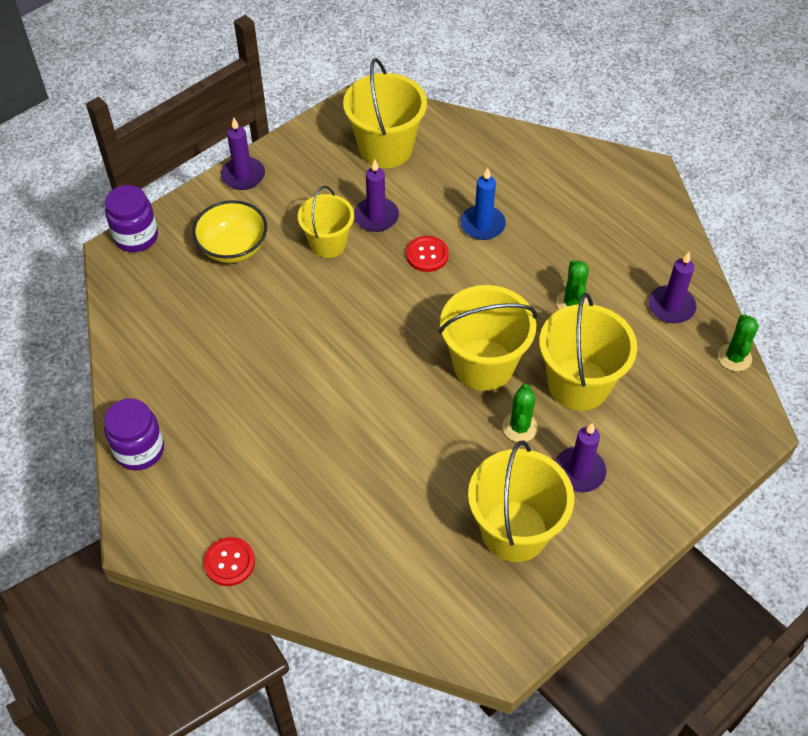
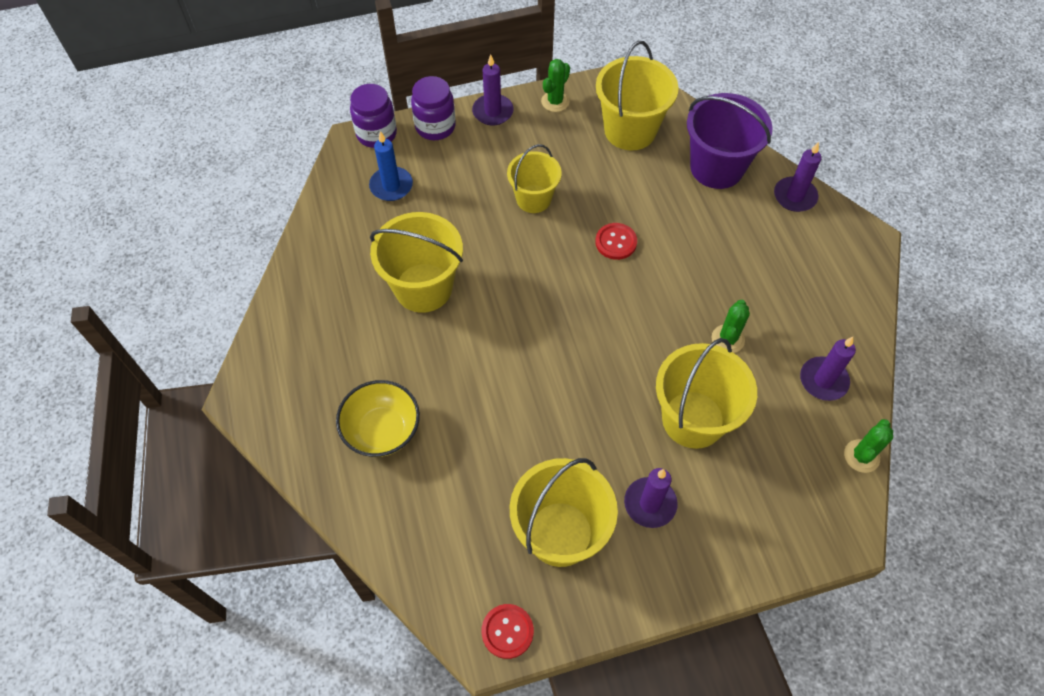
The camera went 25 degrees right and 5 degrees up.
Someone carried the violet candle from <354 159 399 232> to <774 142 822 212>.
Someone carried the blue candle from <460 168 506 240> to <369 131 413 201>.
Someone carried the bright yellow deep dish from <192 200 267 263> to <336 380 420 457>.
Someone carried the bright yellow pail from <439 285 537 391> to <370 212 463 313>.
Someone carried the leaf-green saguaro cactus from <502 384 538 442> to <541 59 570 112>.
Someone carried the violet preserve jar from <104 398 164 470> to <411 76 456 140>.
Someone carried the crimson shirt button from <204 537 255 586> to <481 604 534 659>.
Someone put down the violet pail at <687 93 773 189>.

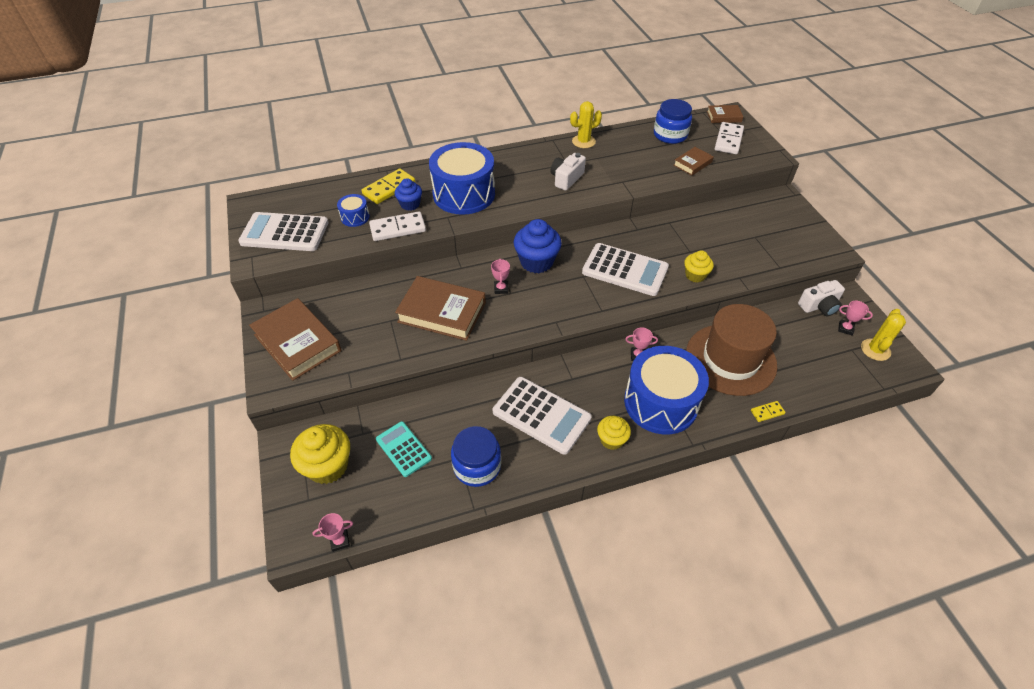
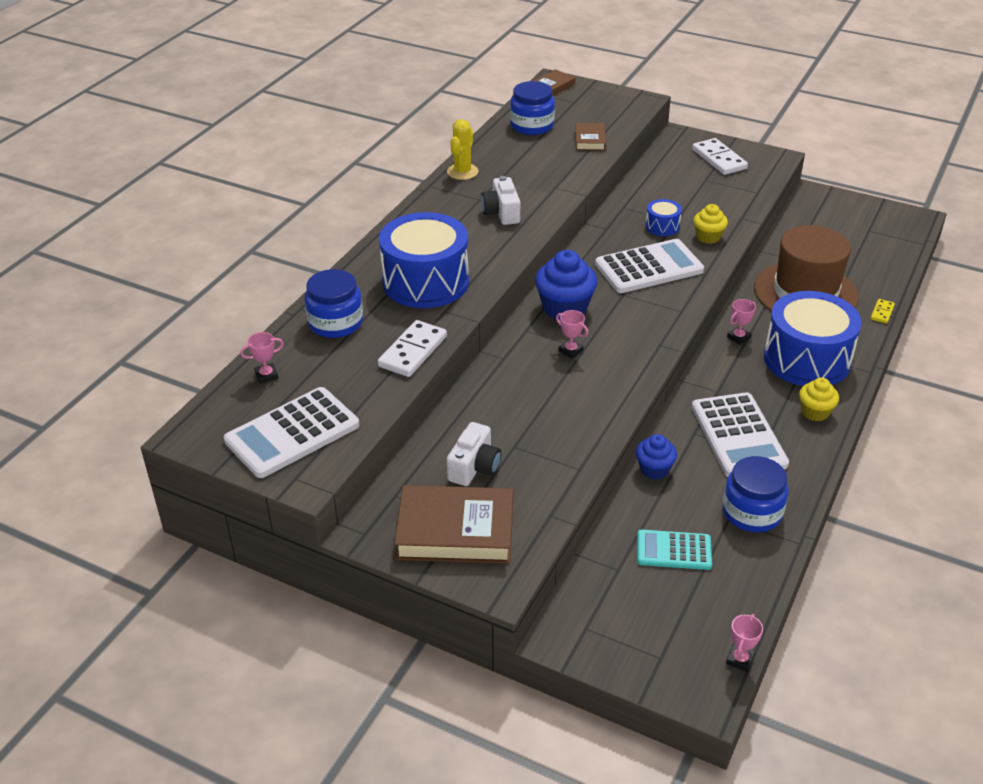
The camera went 45 degrees left and 10 degrees down.
Someone carried the pure white domino piece from <715 122 744 154> to <692 138 748 175>.
Someone swapped the bright yellow domino piece at <362 169 415 204> for the blue preserve jar at <304 269 363 338>.
Someone carried the blue cupcake from <394 178 422 211> to <636 434 677 480>.
Someone carried the blue drum from <337 194 370 227> to <645 199 682 236>.
Someone took away the dark brown book at <395 276 486 341>.
Someone carried the pure white camera from <798 280 845 316> to <447 422 501 486>.
Someone carried the rose-pink prize cup from <838 301 873 335> to <240 332 284 384>.
Someone took away the bright yellow saguaro cactus at <861 309 906 361>.
Someone rotated the pure white pocket calculator at <493 377 592 455> by 90 degrees clockwise.
Someone took away the bright yellow cupcake at <290 424 350 484>.

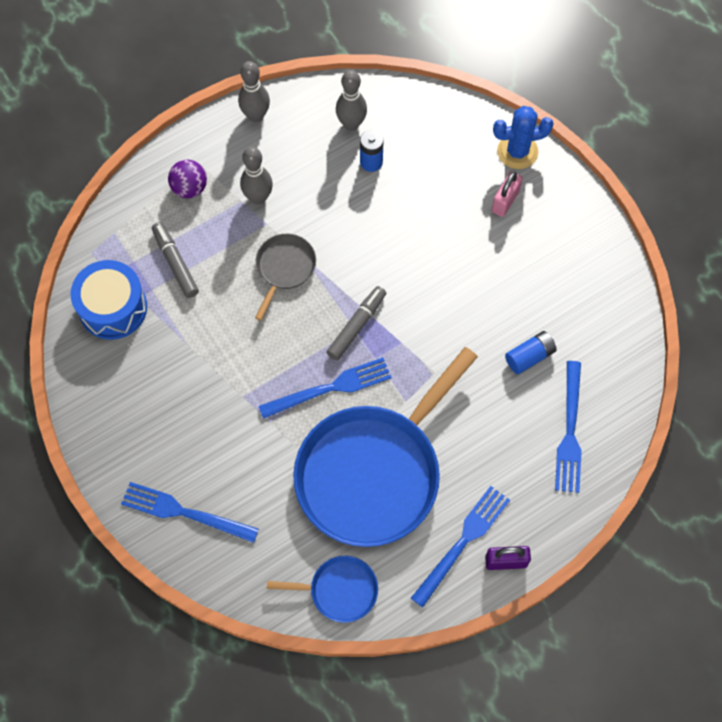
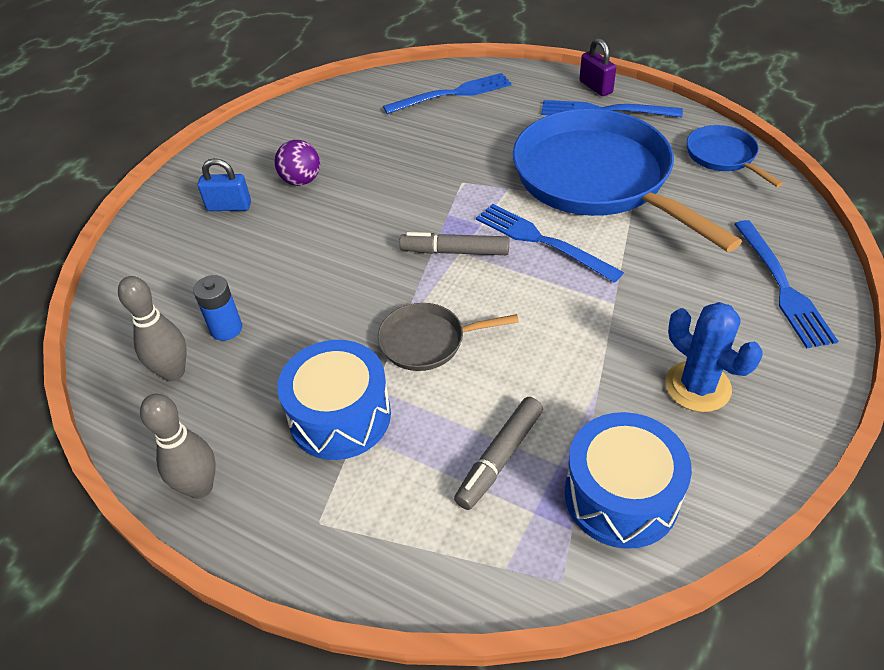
The camera went 115 degrees left and 20 degrees down.
Someone carried the blue saguaro cactus from <493 106 554 169> to <665 302 762 412>.
Someone swapped the grey tenpin at <240 147 273 205> for the blue drum at <277 340 391 460>.
Someone carried the violet ball from <168 160 207 198> to <274 140 320 186>.
Someone repainted the rose-pink padlock at <492 172 523 217>, which became the blue padlock at <198 158 251 211>.
Someone took away the blue power cell at <505 331 557 374>.
Someone rotated the blue frying pan at <293 347 478 547> by 135 degrees counterclockwise.

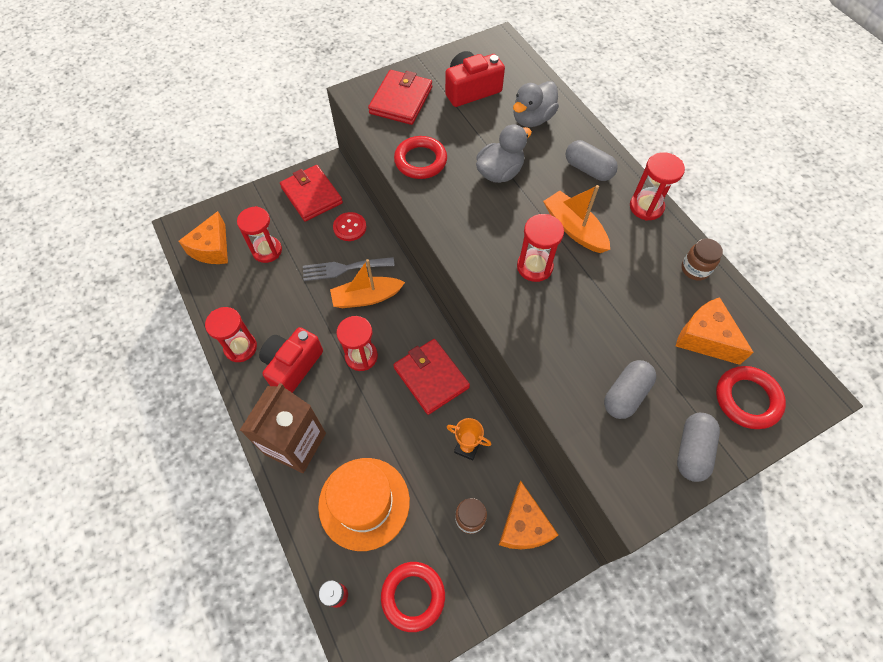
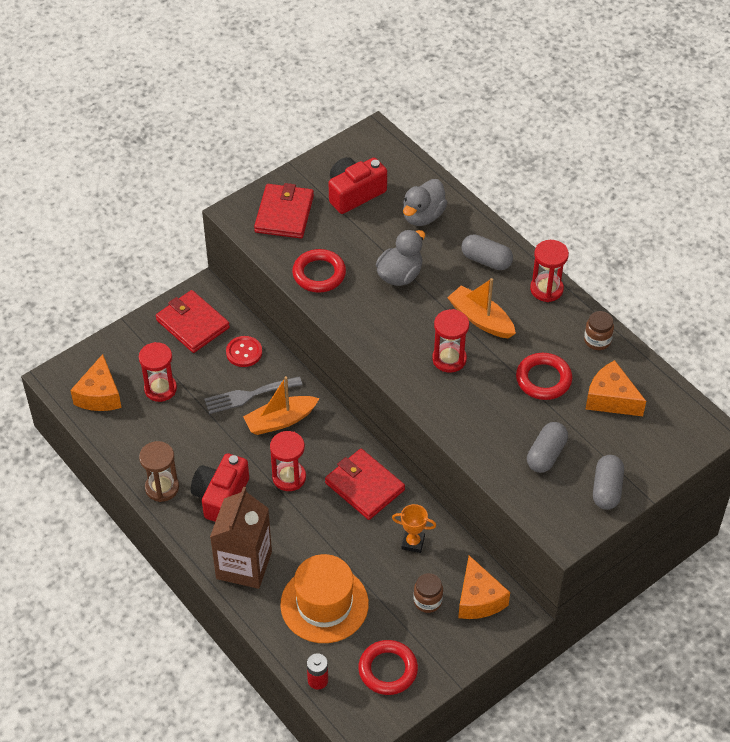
The camera went 10 degrees left and 10 degrees down.
Someone repainted the crimson sand timer at <205 307 257 362>, which became the dark brown sand timer at <139 441 179 502>.
Someone carried the crimson ring from <716 366 786 429> to <516 353 572 400>.

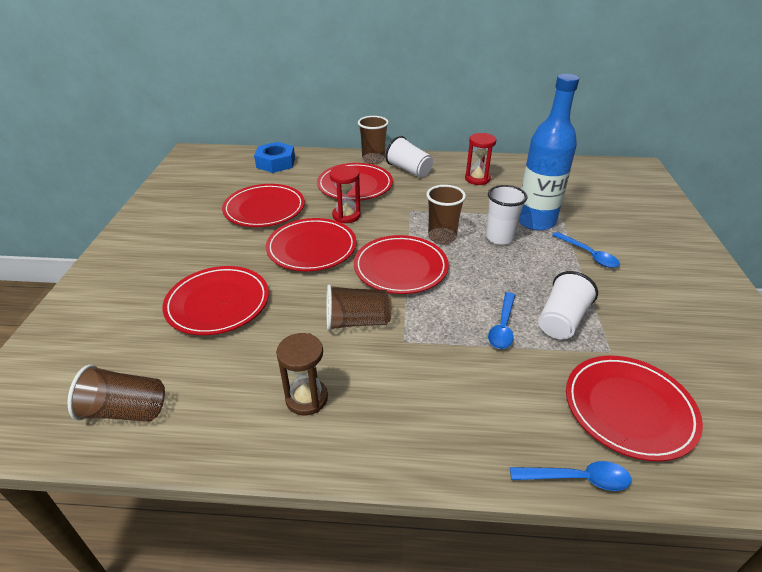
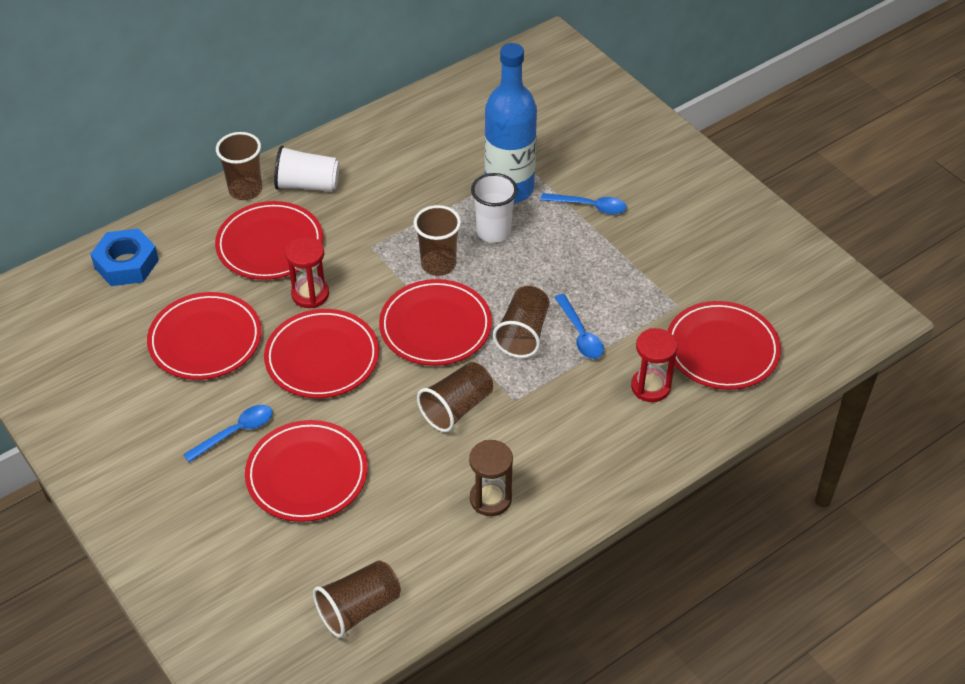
The camera went 40 degrees left and 10 degrees up.
Someone carried the crimson sand timer from <465 133 496 185> to <631 328 678 402>.
Someone took away the pure white tumbler at <538 271 598 339>.
Someone carried the blue tablespoon from <510 461 632 491> to <183 405 273 462>.
Someone put down the dark brown tumbler at <493 286 550 358>.

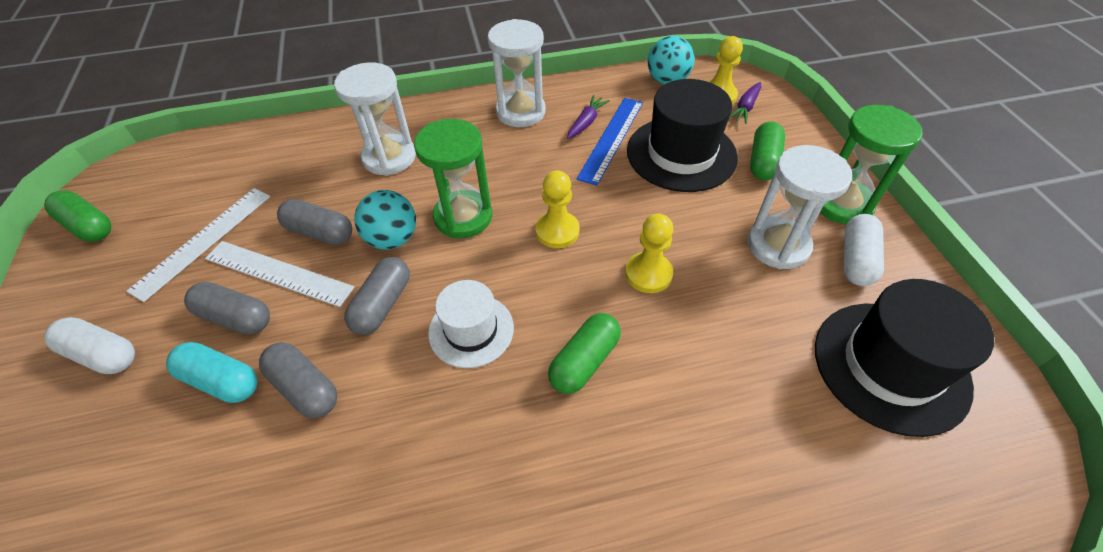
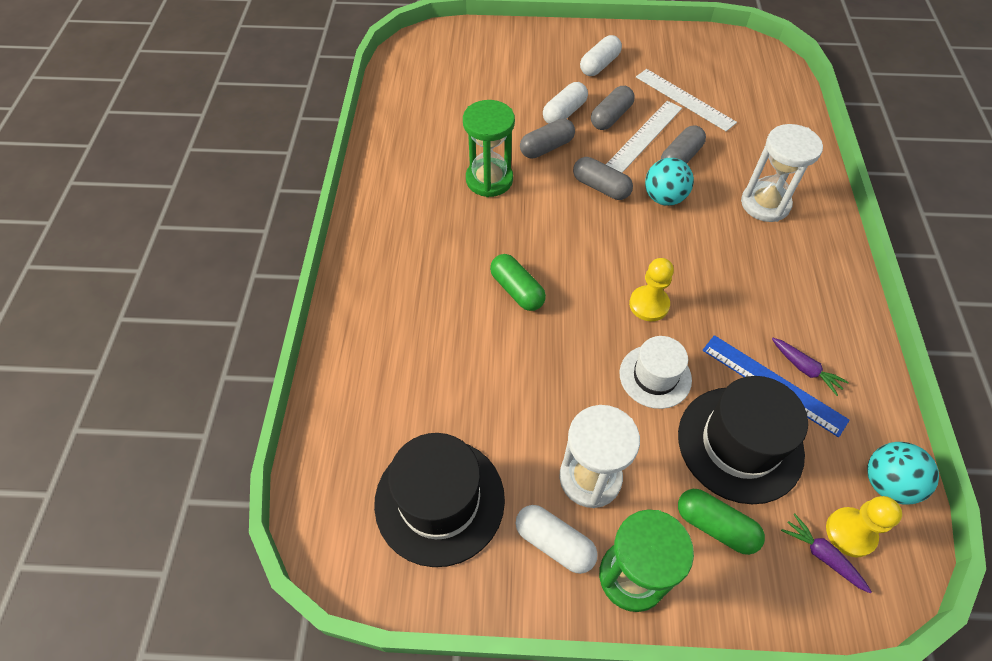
The camera went 105 degrees right and 5 degrees up.
Someone took away the pure white sand timer at <488 19 546 127>.
Someone carried the leaf-green sand timer from <414 119 492 238> to <463 100 515 197>.
Someone took away the leaf-green pill at <44 190 111 242>.
Someone took away the bright yellow game pawn at <625 214 673 293>.
Someone carried the pure white hat from <428 280 514 368> to <620 336 692 409>.
Someone repainted the aqua pill at <166 342 258 403>, which became the pure white pill at <543 82 588 124>.

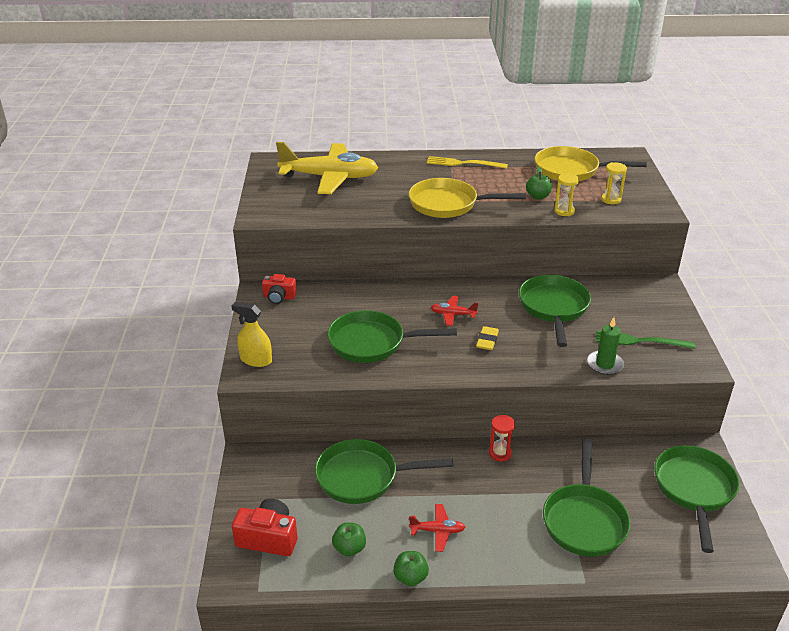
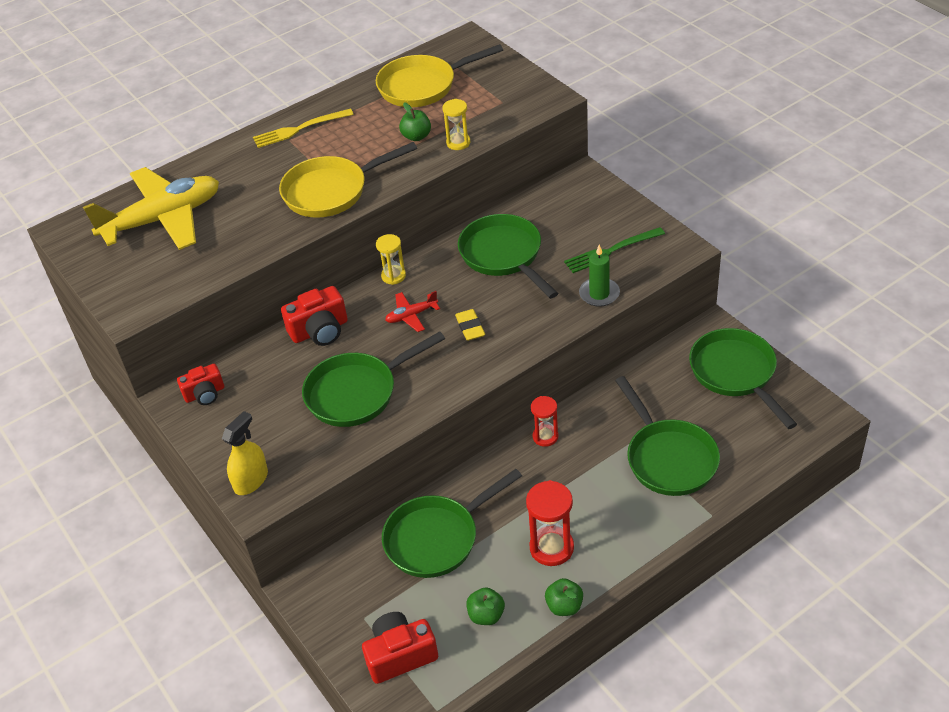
The camera went 30 degrees left and 10 degrees up.
Someone carried the bright yellow sand timer from <601 162 627 204> to <376 234 406 285>.
Someone rotated the bright yellow sprayer at <232 302 272 367> by 135 degrees clockwise.
Someone swapped the crimson plane at <409 504 465 552> for the crimson sand timer at <526 480 574 566>.
Someone put down the crimson camera at <281 286 348 346>.

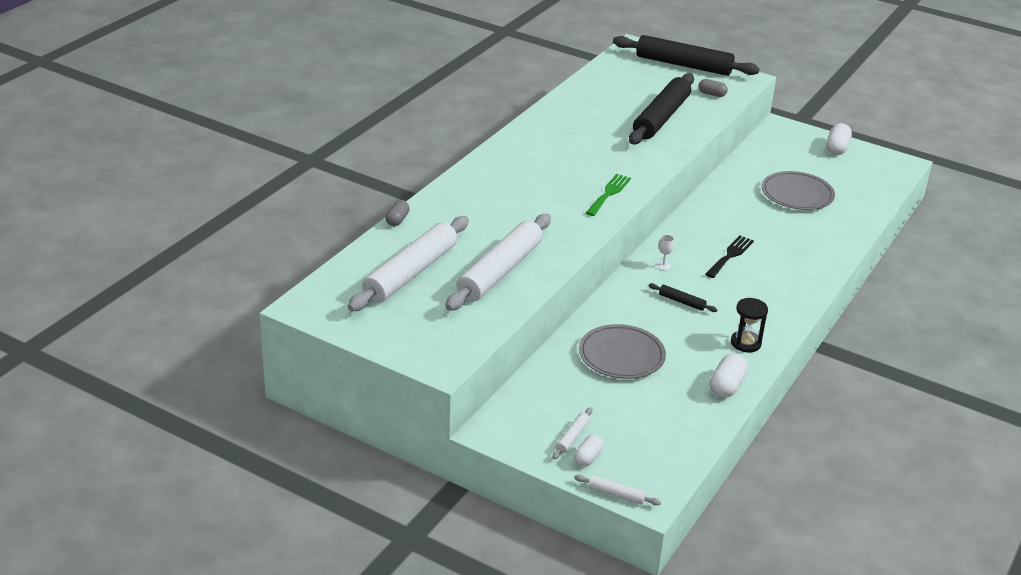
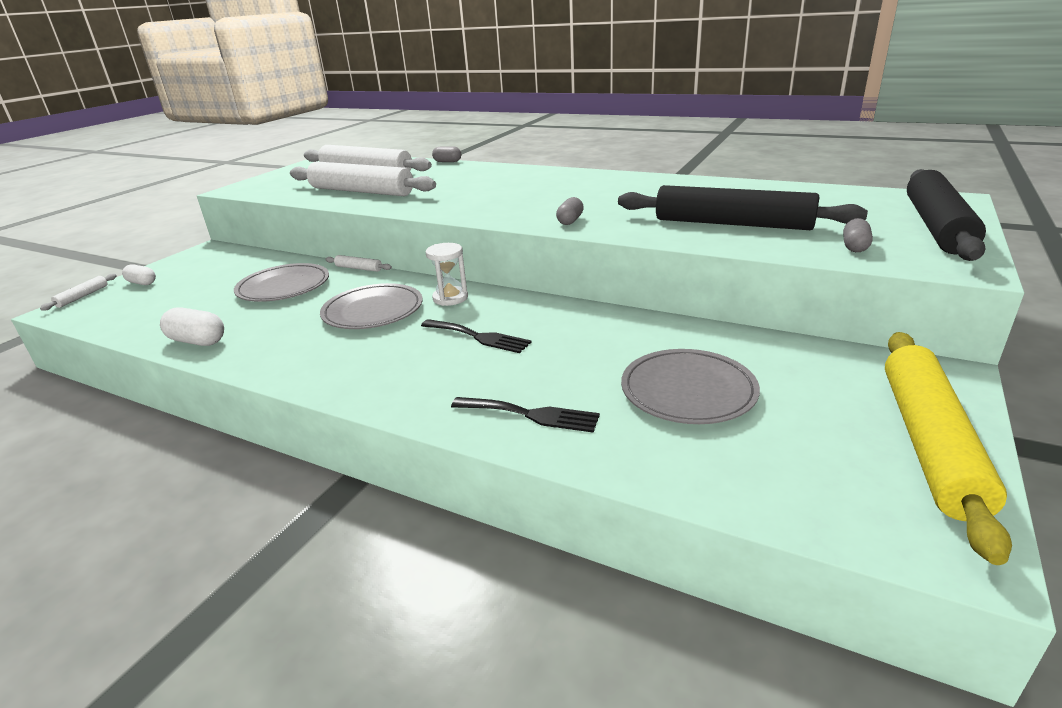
The camera went 90 degrees right and 5 degrees down.
Someone swapped the pure white pill at <826 123 852 155> for the bright yellow rolling pin at <885 332 1012 565>.
Someone took away the leaf-green dinner fork at <586 174 631 216>.
Someone swapped the pure white chalice at <656 235 674 270> for the pure white sand timer at <426 243 468 306>.
Someone swapped the jet-black rolling pin at <649 283 718 312> for the grey dinner plate at <320 283 423 329>.
Someone took away the jet-black sand timer at <731 298 768 352>.
Someone carried the pure white rolling pin from <553 407 592 459> to <325 255 392 272>.
Someone put down the grey pill at <556 197 584 225>.
Someone put down the jet-black dinner fork at <451 397 600 433>.

